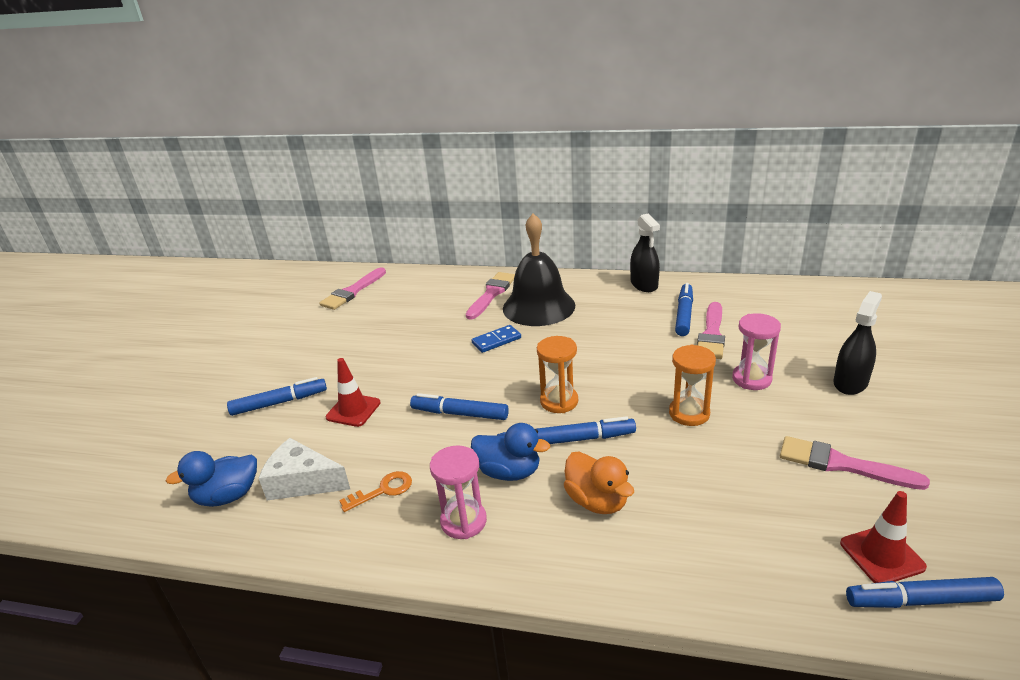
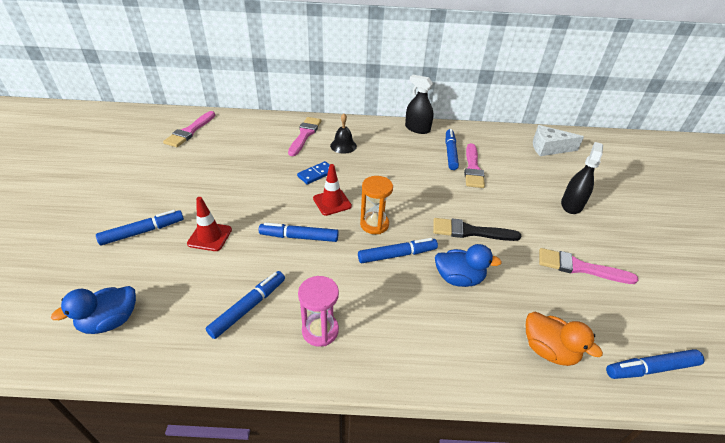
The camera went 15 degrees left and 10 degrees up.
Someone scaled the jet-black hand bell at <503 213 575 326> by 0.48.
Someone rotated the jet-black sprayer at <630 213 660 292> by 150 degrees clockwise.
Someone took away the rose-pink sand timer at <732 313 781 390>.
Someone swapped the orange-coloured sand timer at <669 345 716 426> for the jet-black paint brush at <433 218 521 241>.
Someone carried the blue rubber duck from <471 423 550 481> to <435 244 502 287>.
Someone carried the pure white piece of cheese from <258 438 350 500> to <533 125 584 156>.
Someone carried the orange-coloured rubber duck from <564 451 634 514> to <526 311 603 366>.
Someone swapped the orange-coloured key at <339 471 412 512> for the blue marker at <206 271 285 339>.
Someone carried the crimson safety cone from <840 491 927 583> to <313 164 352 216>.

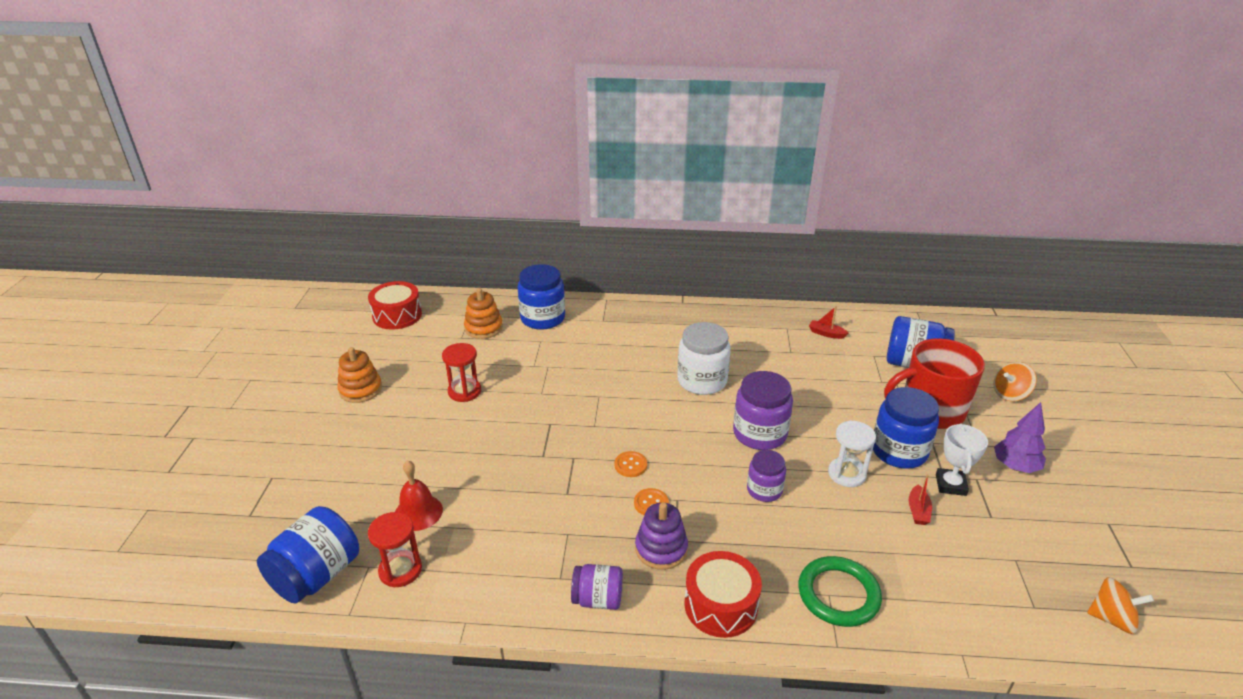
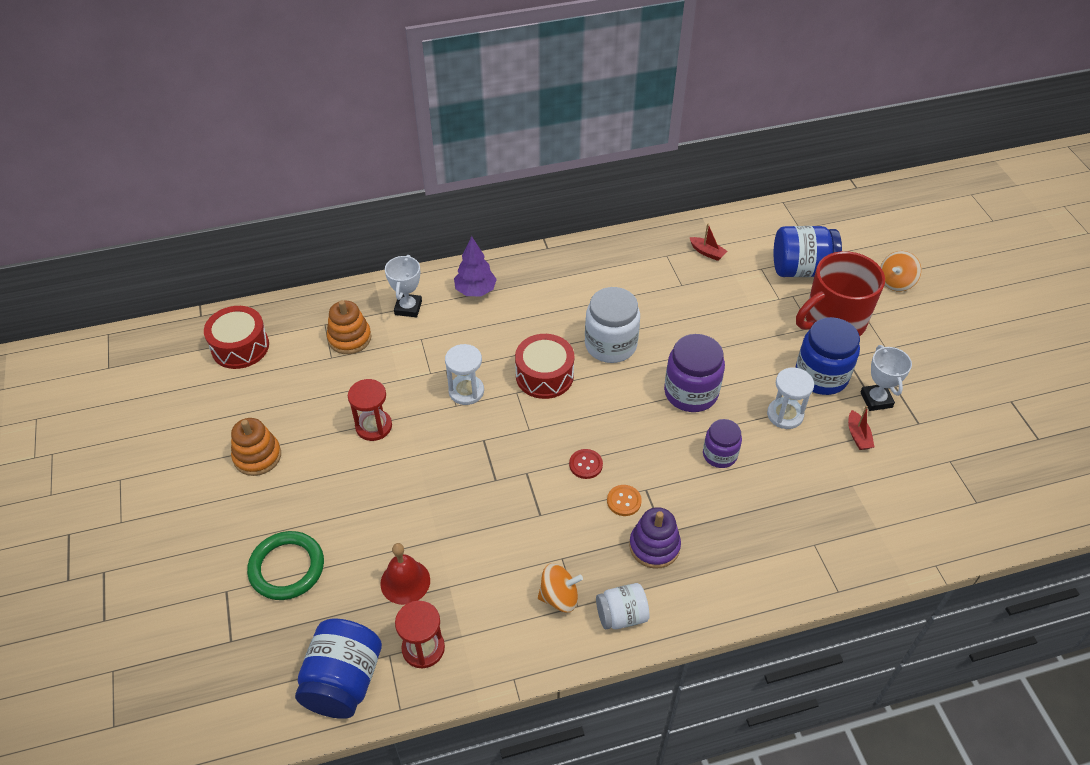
The camera went 20 degrees left and 15 degrees up.
Someone swapped the blue preserve jar at <518 264 565 330> for the pure white prize cup at <385 255 422 317>.
Someone rotated the crimson boat at <809 306 848 339> by 150 degrees counterclockwise.
Someone carried the violet fir tree from <994 402 1046 473> to <454 236 497 296>.
Someone repainted the orange-coloured shirt button at <614 451 647 477>, which became the crimson shirt button at <569 449 603 479>.
Someone carried the crimson drum from <684 551 762 638> to <515 334 574 399>.
Someone carried the leaf-green ring from <798 556 882 627> to <247 531 324 600>.
Someone repainted the violet preserve jar at <571 564 623 610>, which became the pure white preserve jar at <596 583 650 629>.
Someone carried the orange-coloured toy top from <1087 577 1154 634> to <538 563 583 612>.
Someone put down the pure white sand timer at <445 344 484 405>.

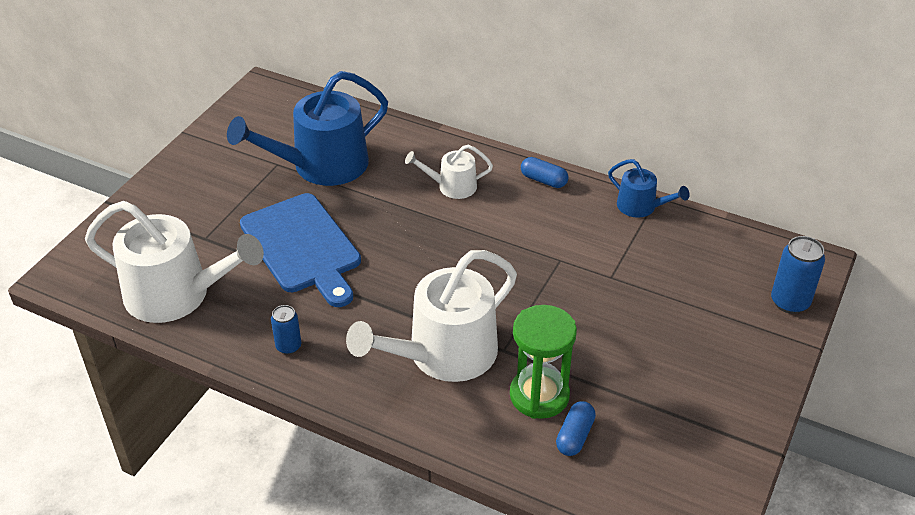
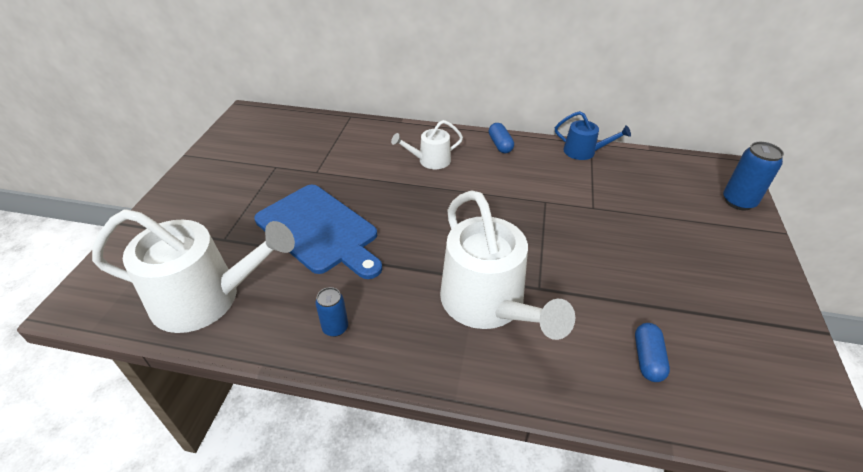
The camera went 15 degrees left and 0 degrees up.
Someone took away the blue sprinkling can at <227 71 388 186>.
Someone rotated the blue pill at <521 157 568 188> by 60 degrees clockwise.
Someone rotated the pure white sprinkling can at <346 250 517 382> by 60 degrees counterclockwise.
Someone took away the leaf-green sand timer at <510 305 577 419>.

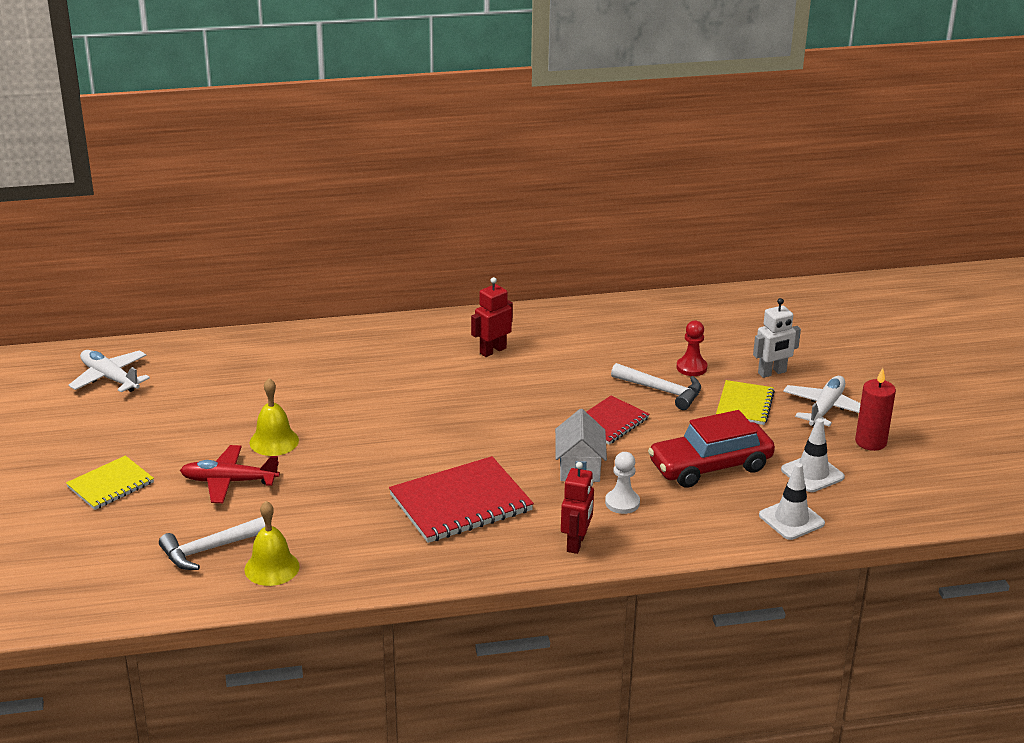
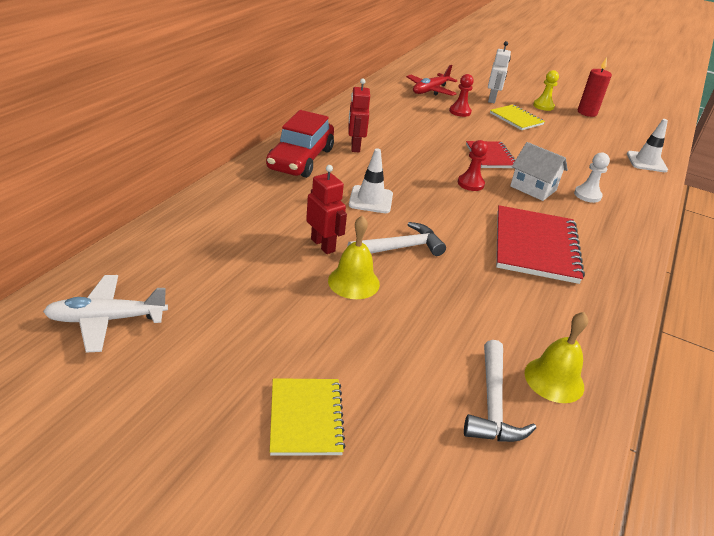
The camera went 55 degrees left and 5 degrees up.
Someone carried the pure white carpenter's hammer from <611 363 701 410> to <348 222 446 256>.
Someone swapped the pure white plane at <783 376 861 427> for the bright yellow game pawn at <533 70 559 111>.
Someone carried the crimson toy car from <648 410 775 488> to <266 110 334 178>.
Someone carried the pure white safety cone from <781 418 845 492> to <349 148 393 213>.
Someone carried the crimson plane from <180 445 280 503> to <406 65 458 96>.
Someone carried the crimson toy robot from <561 462 594 554> to <306 165 347 254>.
Someone put down the crimson game pawn at <458 140 488 191>.

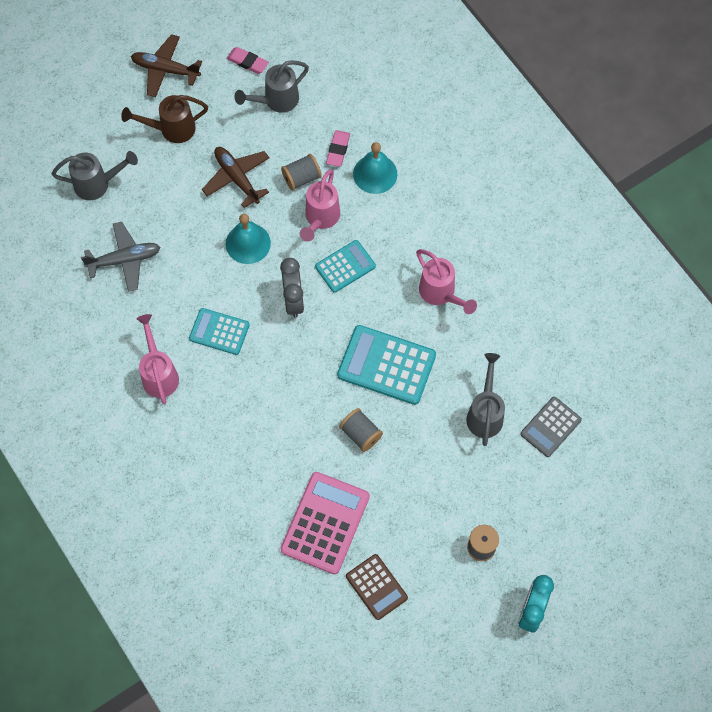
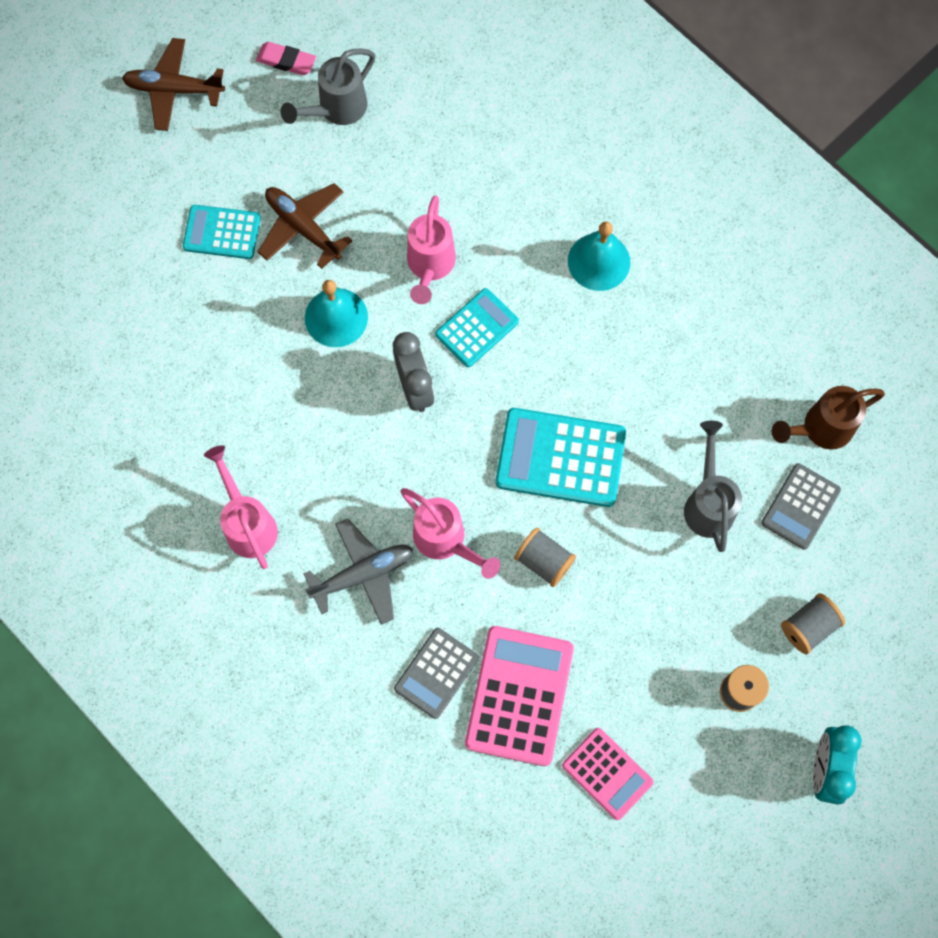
The camera went 10 degrees left and 5 degrees up.
Someone carried the dark brown sprinkling can from <121 95 208 143> to <772 386 885 450>.
Someone took away the rose-pink pencil eraser at <326 130 350 167>.
Someone carried the aqua hand bell from <353 142 397 194> to <568 221 630 291>.
Someone took away the grey sprinkling can at <52 151 138 200>.
Someone carried the grey bobbin from <281 154 322 191> to <781 593 845 654>.
Someone carried the grey plane from <81 222 160 292> to <303 519 413 625>.
Someone carried the rose-pink sprinkling can from <416 249 477 314> to <400 488 500 579>.
Someone carried the aqua pocket calculator from <189 308 250 355> to <183 205 261 259>.
Someone repainted the dark brown pocket calculator at <346 554 408 620>, which became the rose-pink pocket calculator at <562 728 654 820>.
Someone put down the grey pocket calculator at <394 628 479 719>.

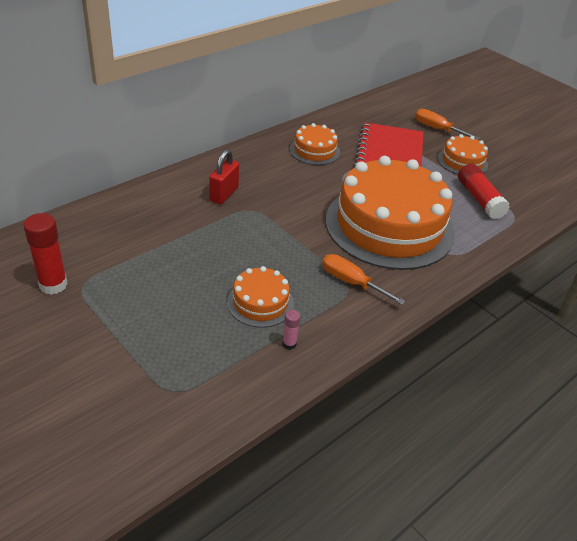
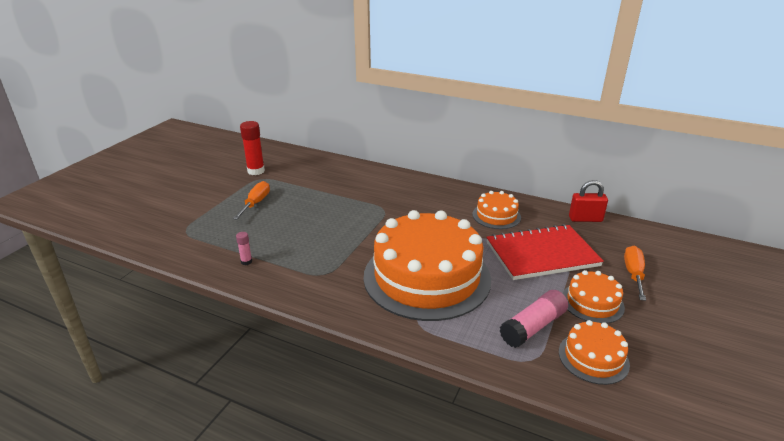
The camera went 70 degrees right and 10 degrees down.
Someone carried the crimson padlock from <209 149 239 204> to <569 180 608 222>.
Someone repainted the crimson glue stick at <458 163 510 219>, which became the rose-pink glue stick at <500 290 568 348>.
Someone carried the orange-coloured flat screwdriver from <322 254 405 305> to <233 181 270 220>.
Someone carried the orange-coloured gateau from <227 266 294 328> to <559 320 630 385>.

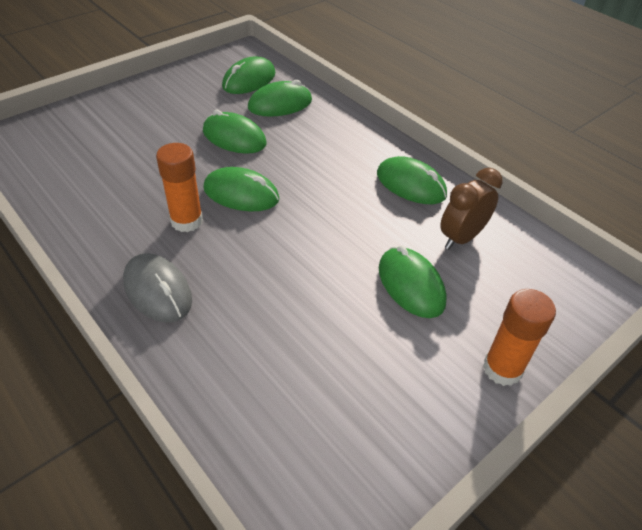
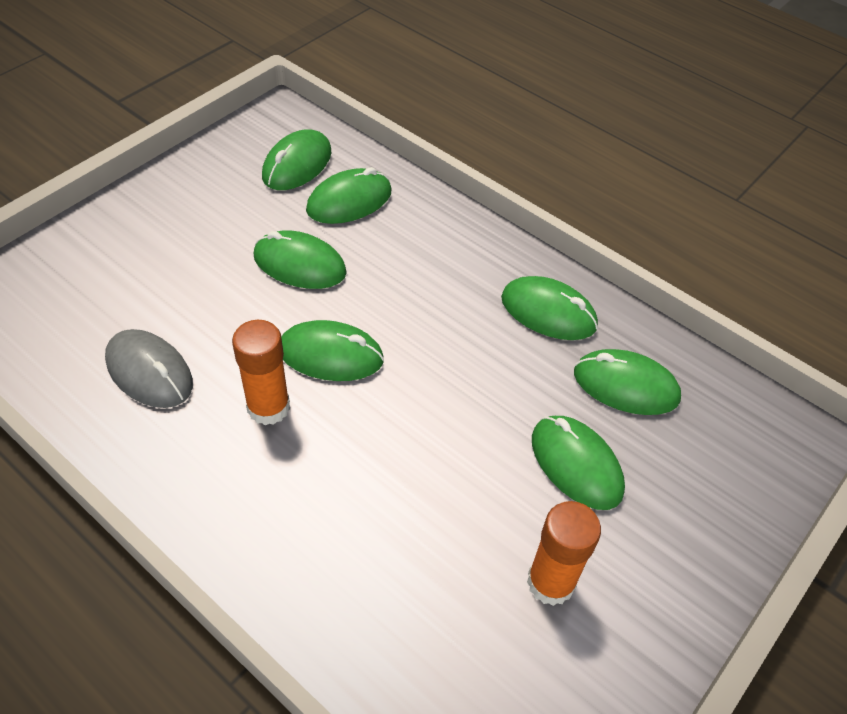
The camera went 10 degrees left and 5 degrees up.
Someone swapped the dark brown alarm clock at <440 168 502 249> for the leaf-green PC mouse at <574 349 681 415>.
Someone carried the grey PC mouse from <123 253 192 322> to <105 329 193 408>.
Someone carried the orange-coloured glue stick from <483 289 556 386> to <527 501 601 606>.

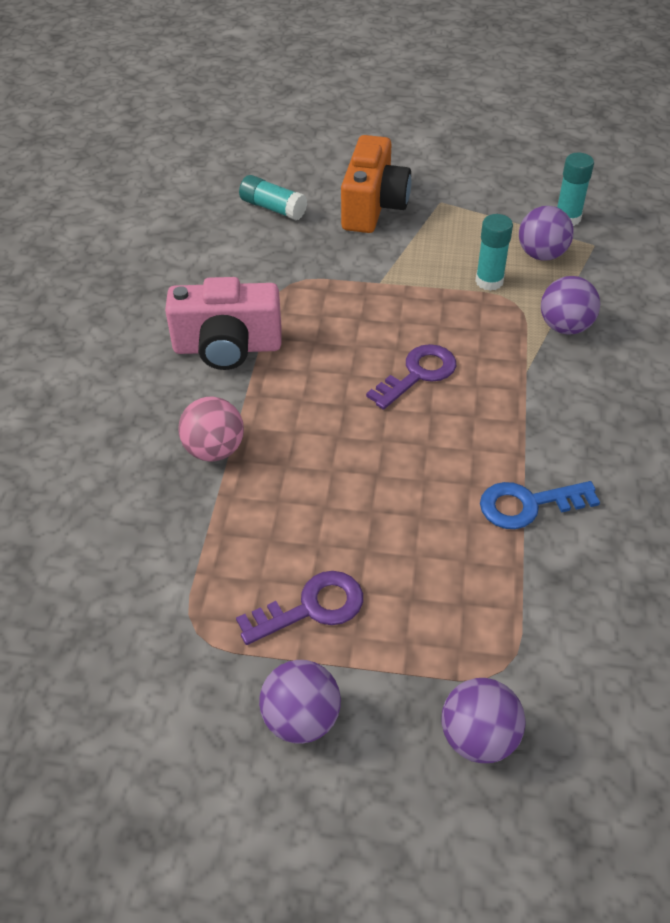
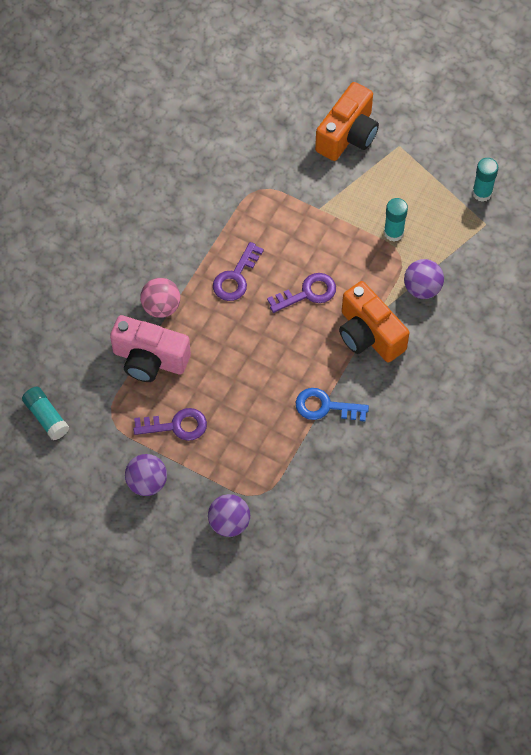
The camera went 20 degrees right and 15 degrees up.
Someone carried the aqua glue stick from <239 175 307 220> to <22 387 69 440>.
Someone took away the violet ball at <519 206 574 261>.
Someone carried the rose-pink camera from <165 277 282 370> to <110 315 191 382>.
Someone put down the violet key at <213 242 264 301>.
Someone put down the orange-coloured camera at <339 281 410 362>.

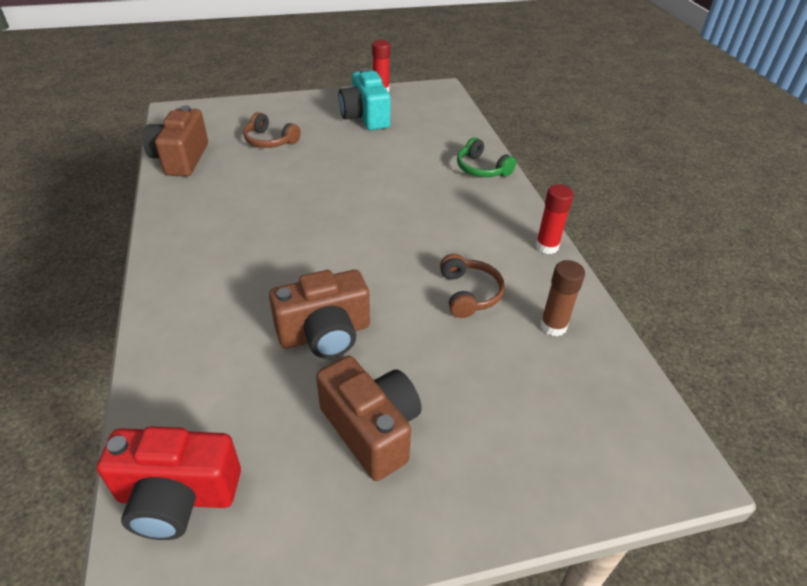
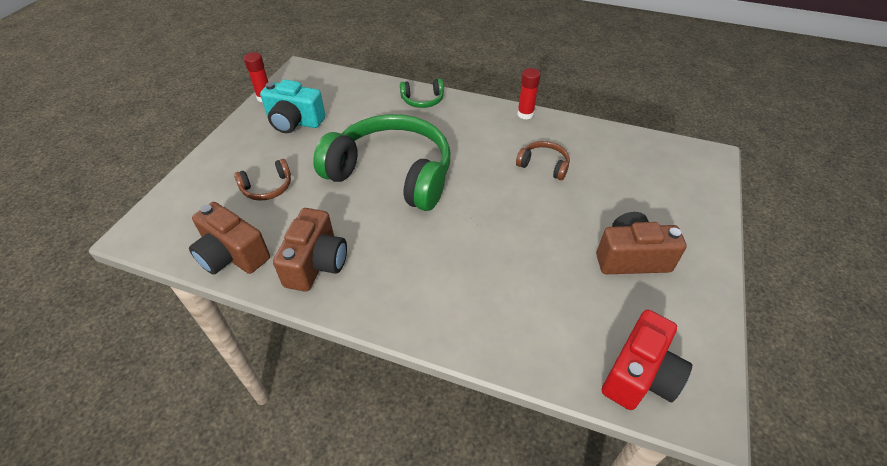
The camera went 55 degrees left and 5 degrees up.
Someone took away the dark brown glue stick at <540 260 585 336>.
Someone carried the dark brown camera from <269 270 370 358> to <273 208 347 292>.
Someone put down the leaf-green over-ear headphones at <313 114 450 211>.

